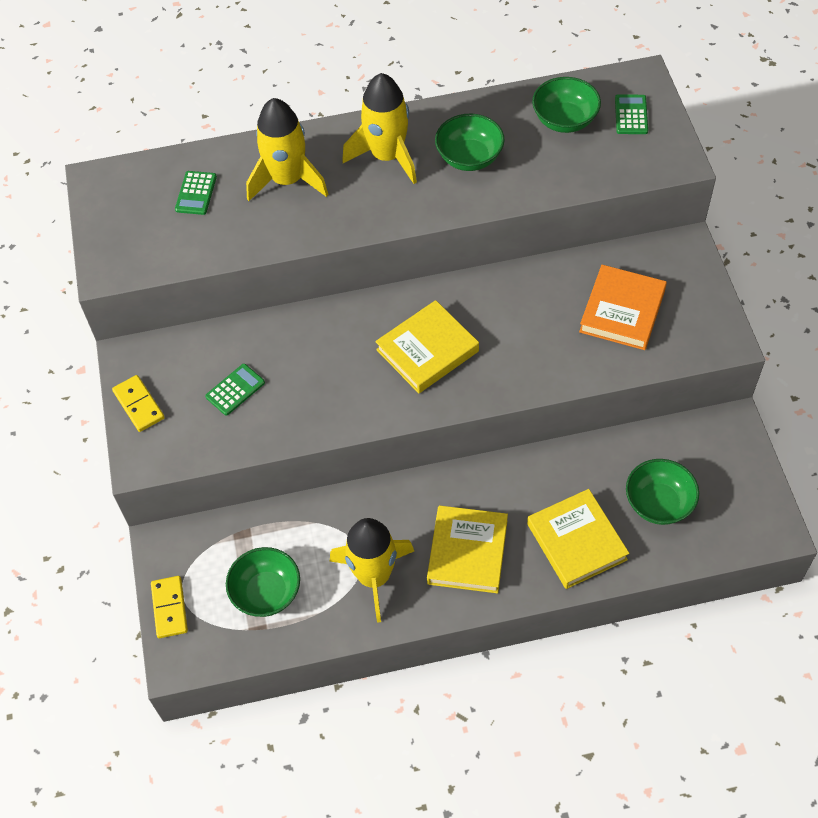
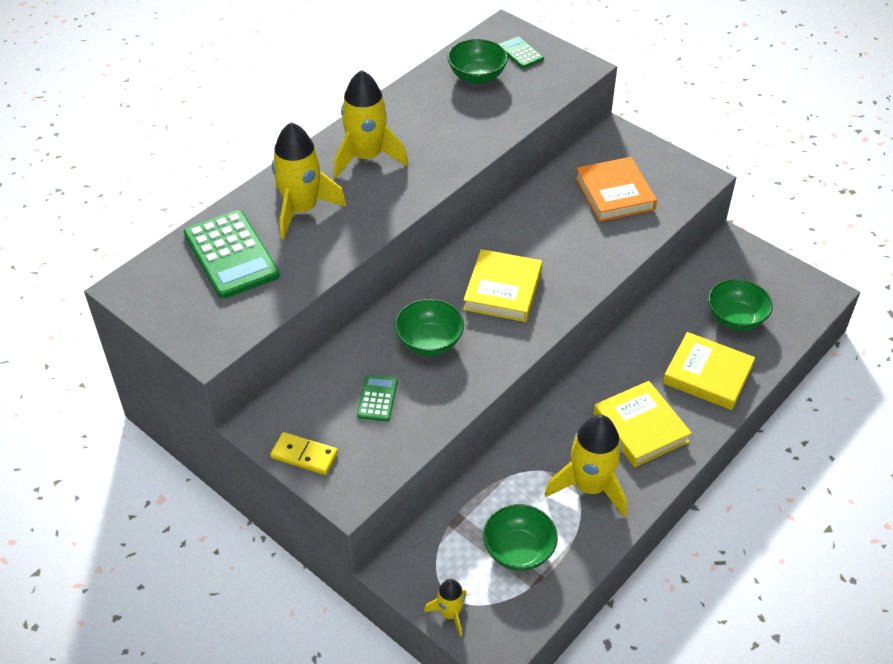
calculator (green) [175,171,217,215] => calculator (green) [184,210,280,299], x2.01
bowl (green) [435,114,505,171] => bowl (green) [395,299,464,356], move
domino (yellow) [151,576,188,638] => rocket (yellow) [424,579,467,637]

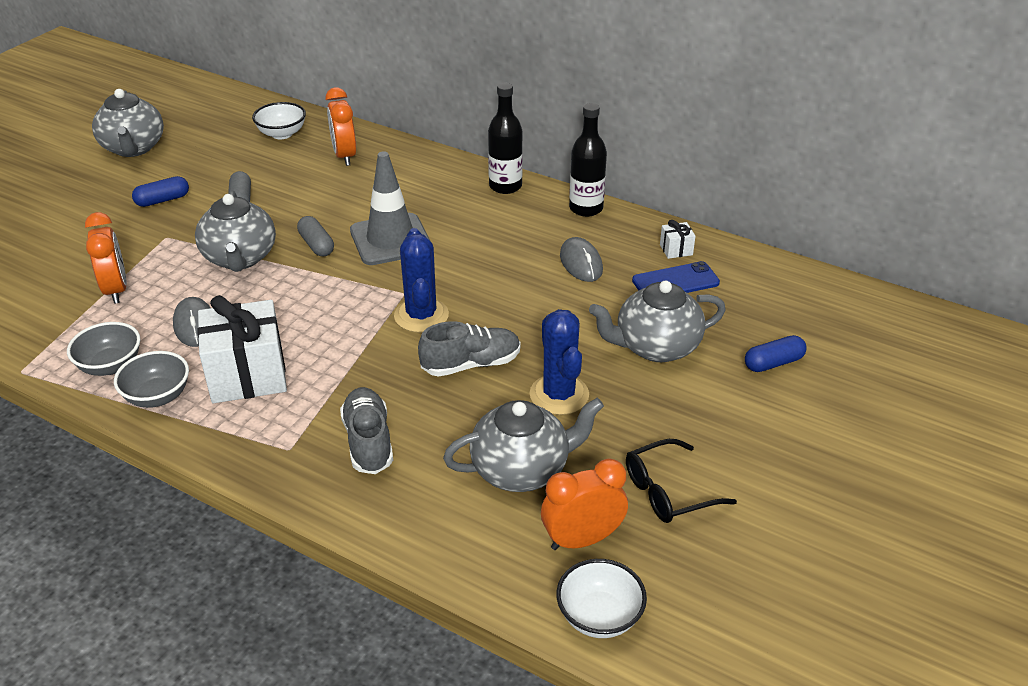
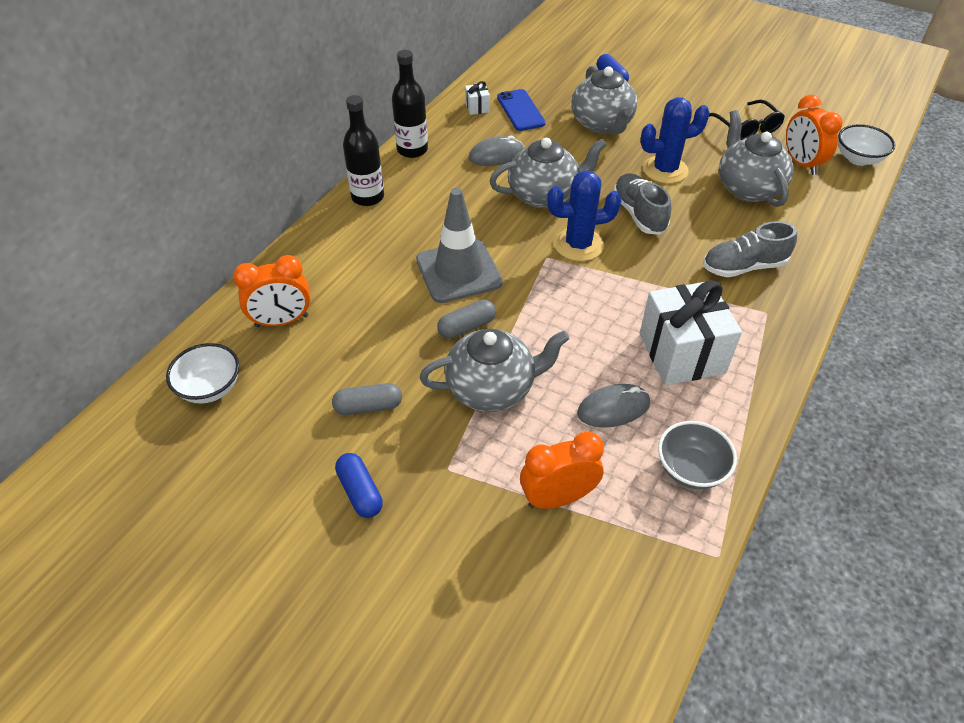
teapot (grey) [92,89,164,157] => teapot (grey) [490,138,607,208], move
bowl (grey) [114,351,189,408] => nothing

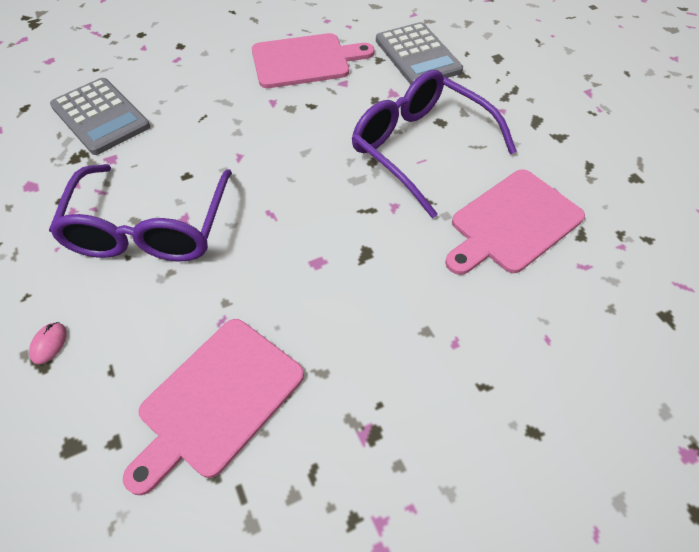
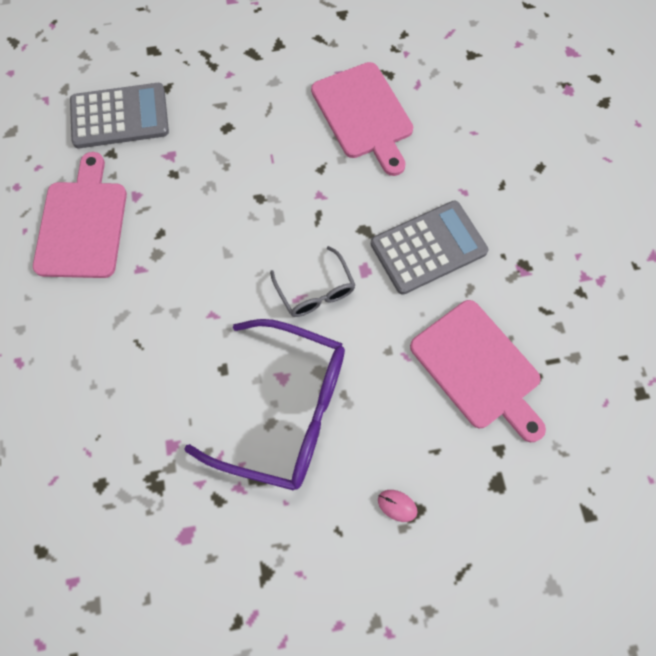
nothing => glasses (grey) [270,246,355,317]
calculator (grey) [50,78,150,155] => calculator (grey) [371,201,489,295], move
glasses (purple) [352,70,517,218] => nothing

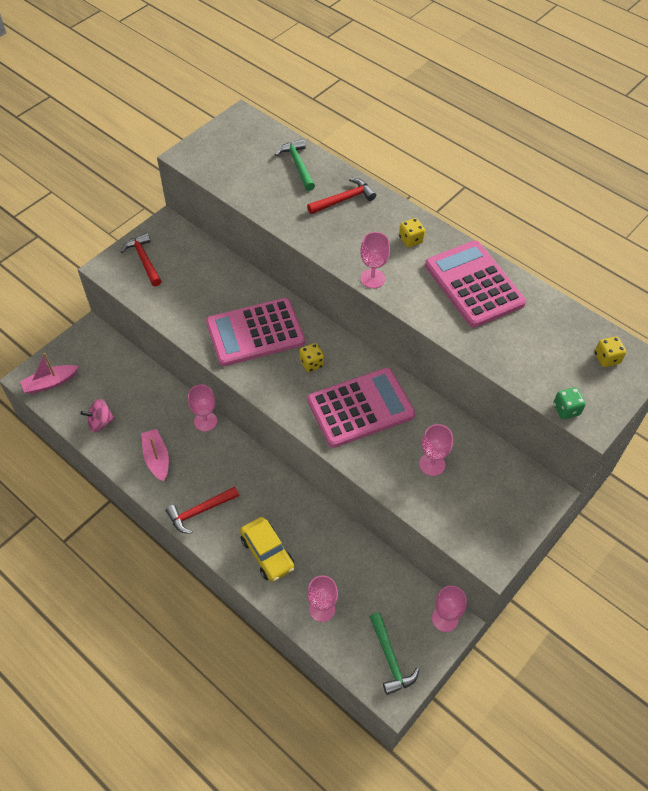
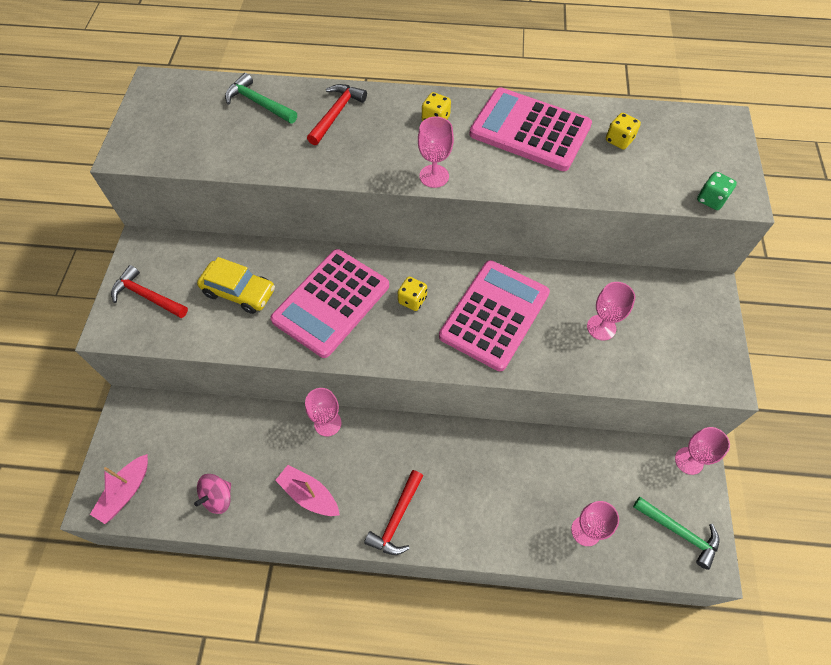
car (yellow) [240,517,295,582] => car (yellow) [197,257,275,314], move
dice (yellow) [595,336,626,367] => dice (yellow) [606,113,641,149], move

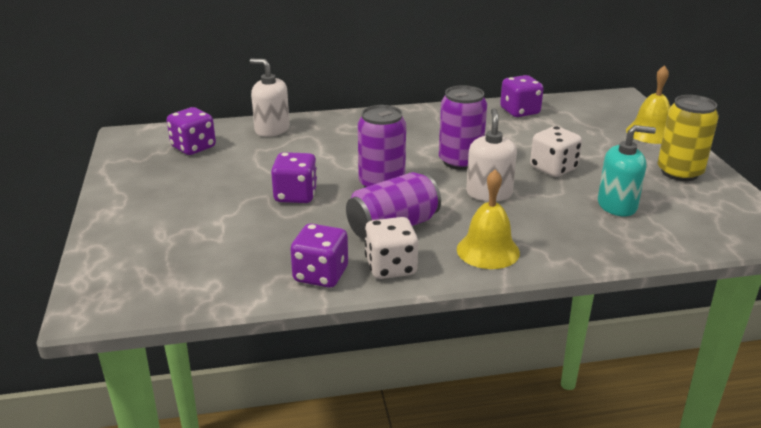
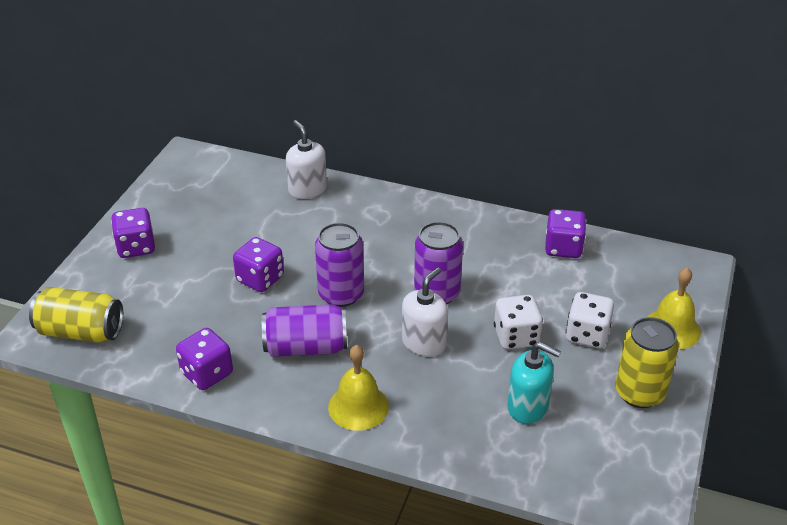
nothing => can (yellow) [29,287,123,343]
dice (purple) [167,107,216,155] => dice (purple) [111,208,155,258], move
dice (white) [364,217,418,279] => dice (white) [566,292,614,348], move

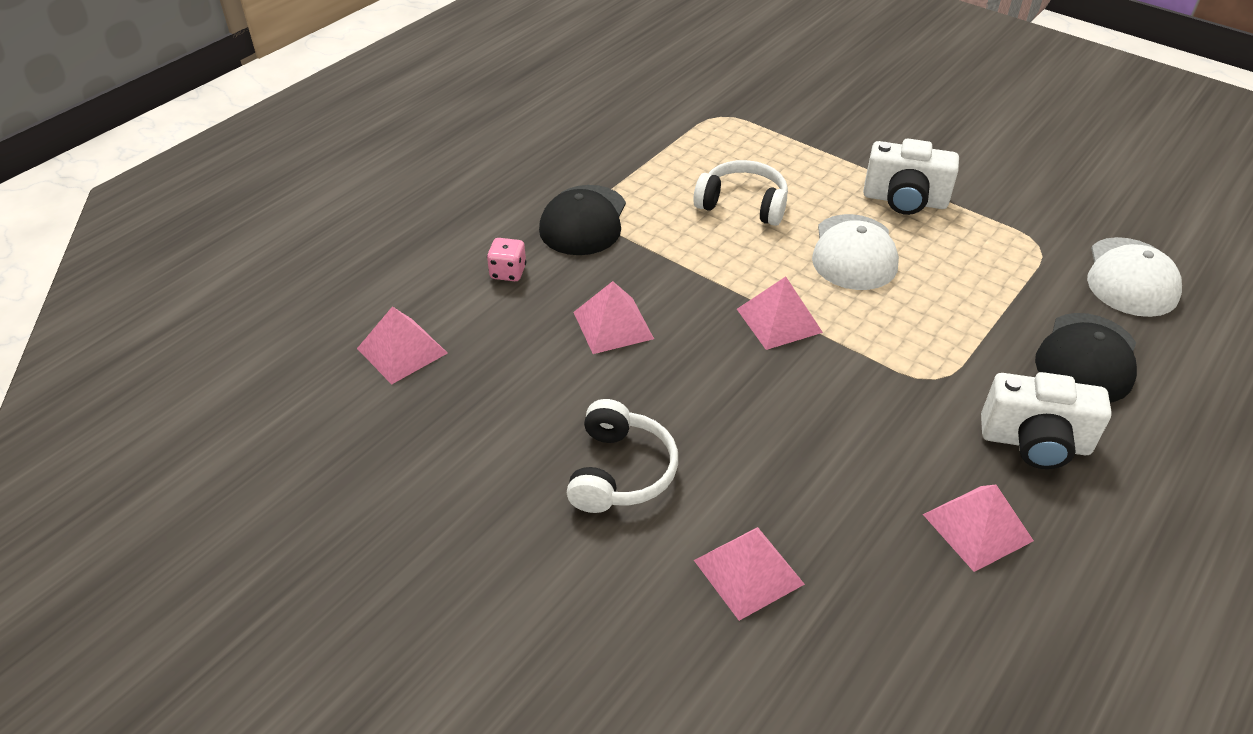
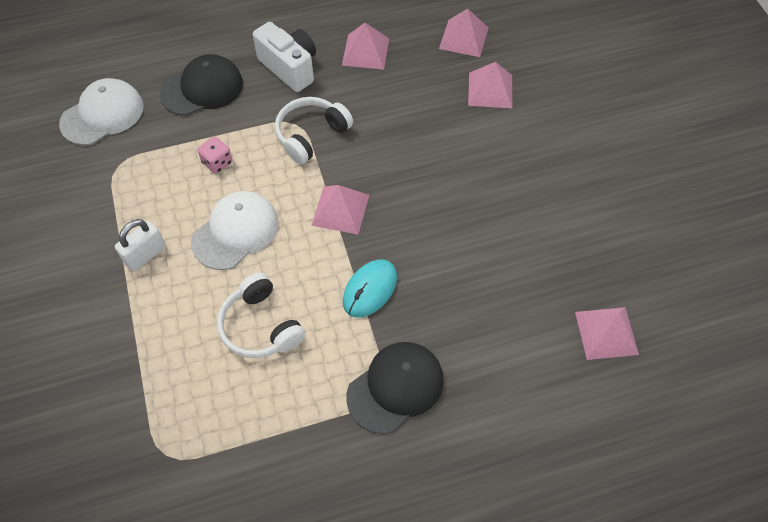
camera (white) [863,139,959,215] => padlock (white) [115,219,166,272]
dice (pink) [487,238,526,281] => dice (pink) [197,136,232,174], move
headphones (white) [567,399,678,513] => headphones (white) [275,97,353,165], move
nothing => mouse (turquoise) [343,260,397,318]
pyramid (pink) [574,281,654,354] => pyramid (pink) [439,9,489,57], move

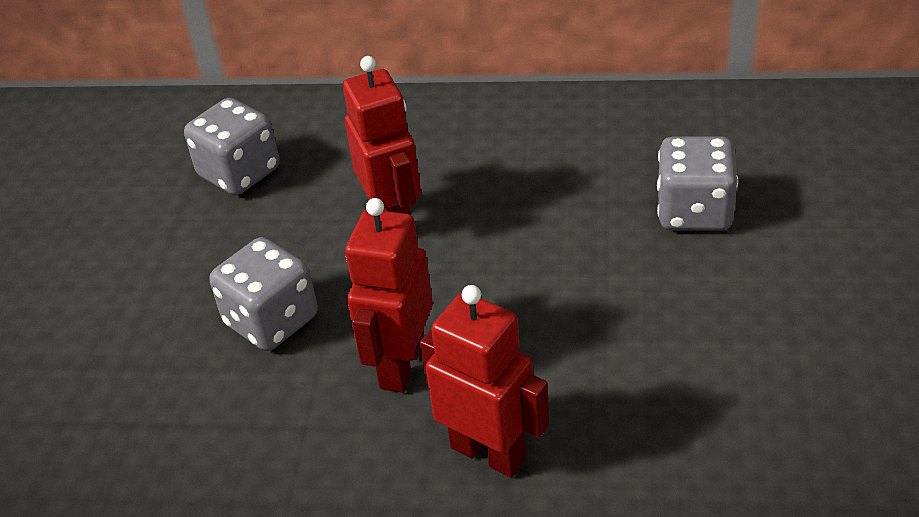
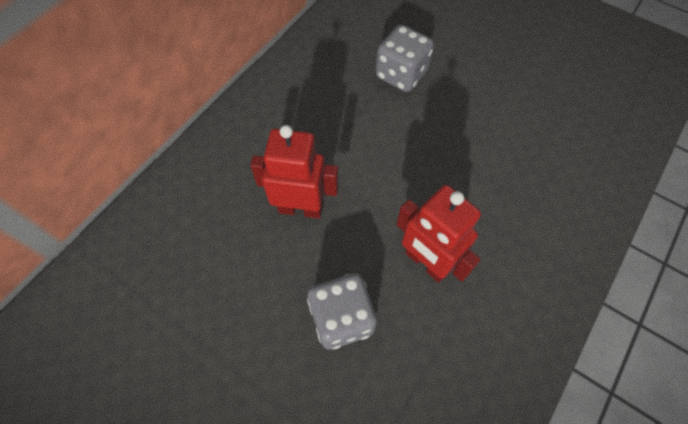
dice (grey) [184,98,280,195] => nothing
robot (red) [420,285,550,478] => nothing

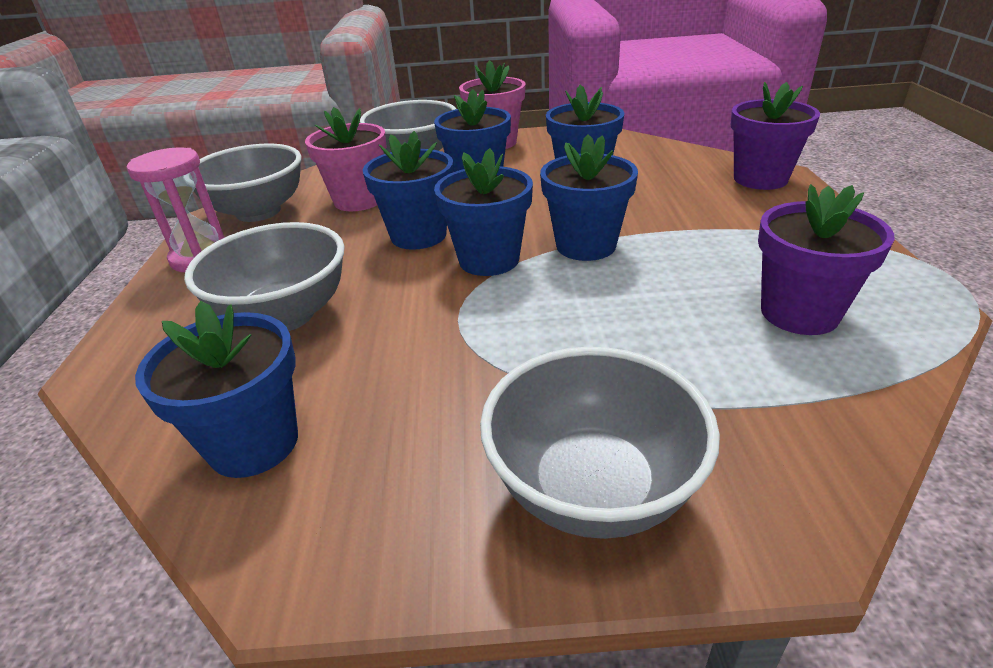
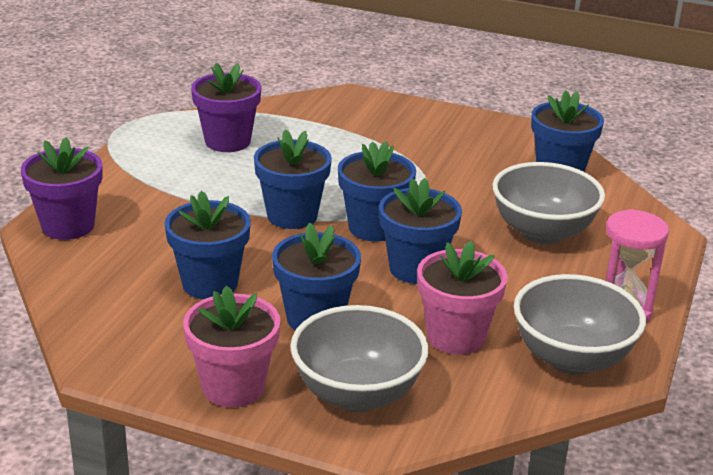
bowl (grey) [480,347,720,539] => nothing

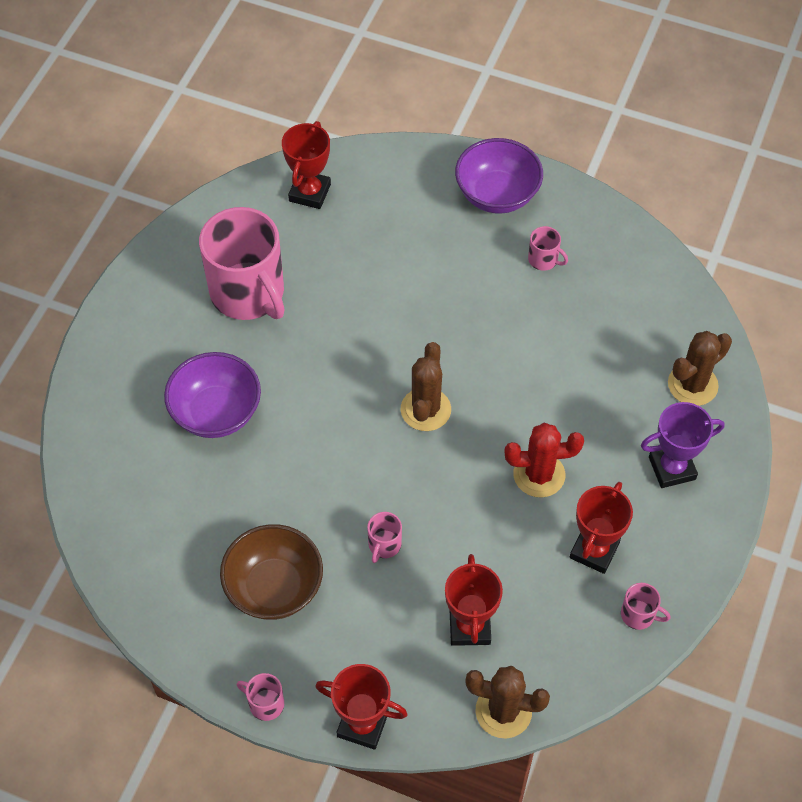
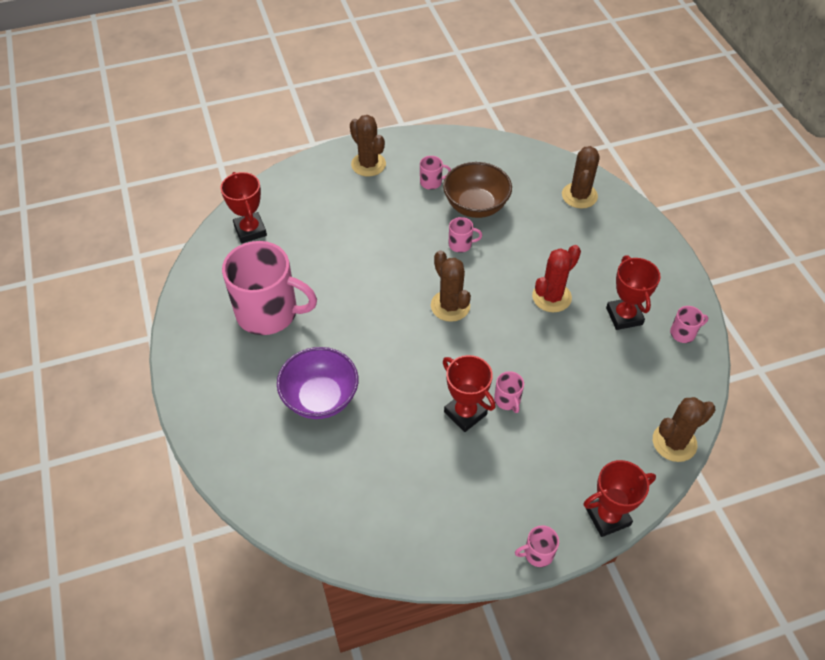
bowl (purple) [455,138,543,214] => cactus (brown) [350,115,386,176]
bowl (brown) [220,524,323,620] => bowl (brown) [443,162,512,218], move
trophy (red) [445,554,503,646] => trophy (red) [443,355,495,432], move
nothing => mug (pink) [448,217,482,253]
trophy (purple) [641,402,725,488] => nothing

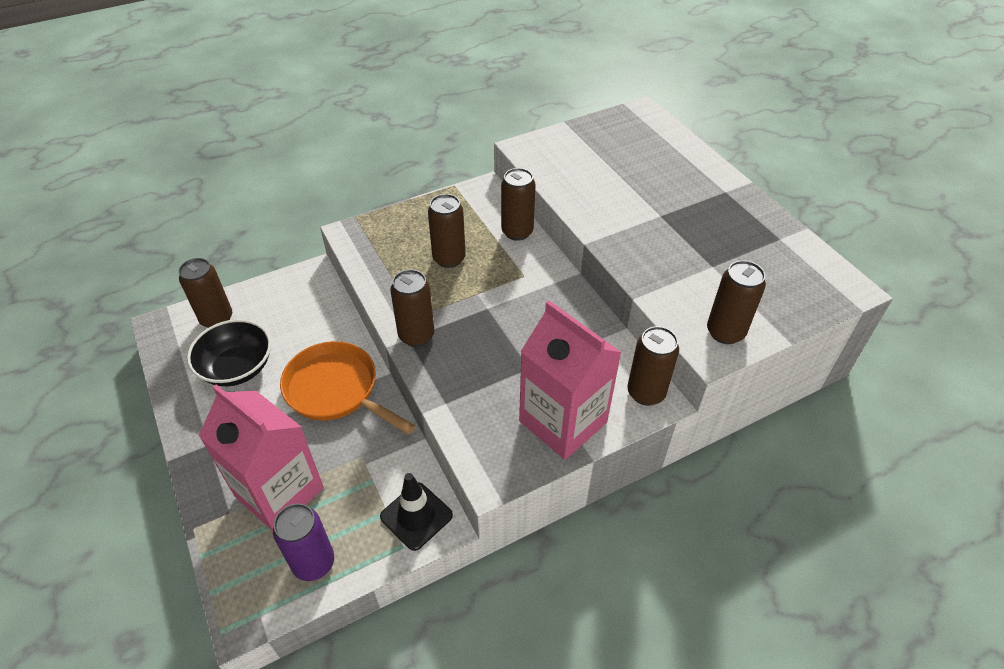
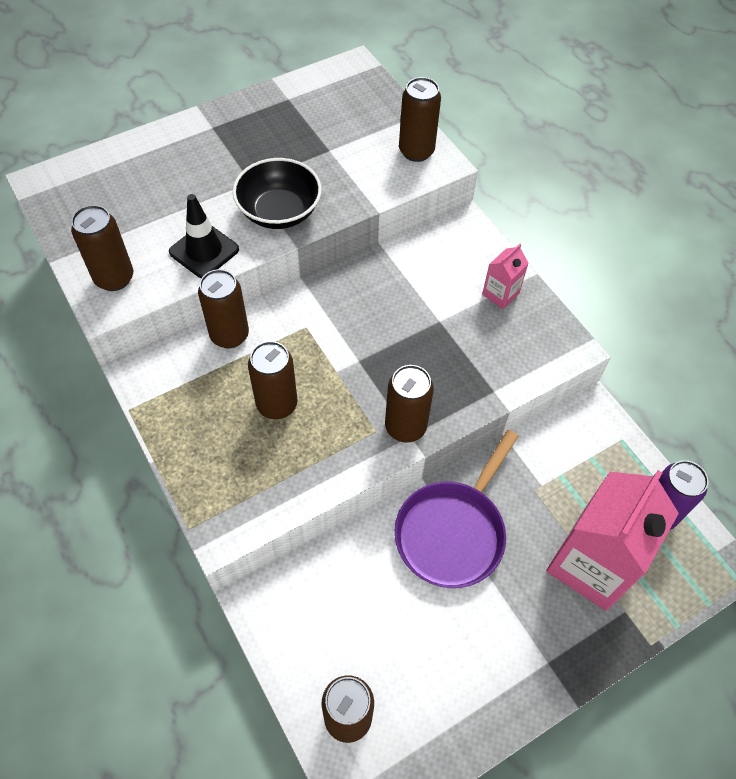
can (brown) [628,326,679,406] => can (brown) [71,205,133,291], move
traffic cone (black) [380,473,453,551] => traffic cone (black) [169,194,239,278], move
bowl (black) [187,319,271,386] => bowl (black) [233,158,322,229], move
pan (orange) [280,341,415,435] => pan (purple) [394,430,519,588]
carton (pink) [519,301,622,460] => carton (pink) [482,244,529,309], x0.45

